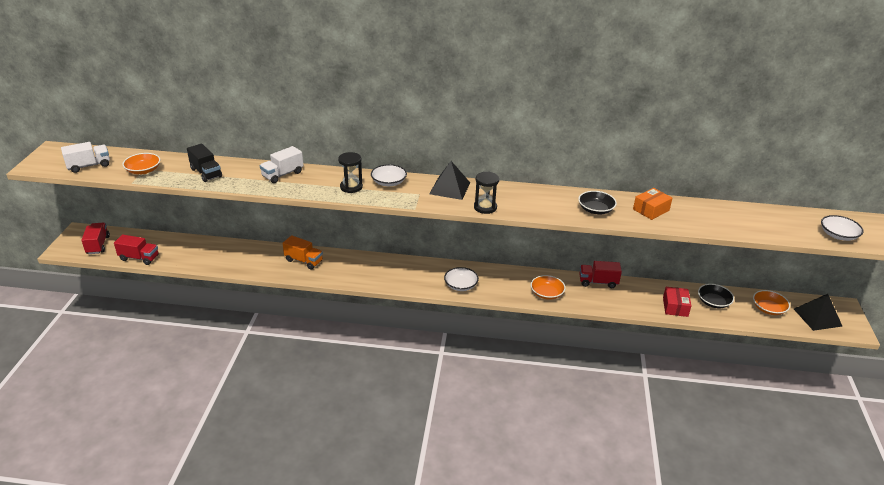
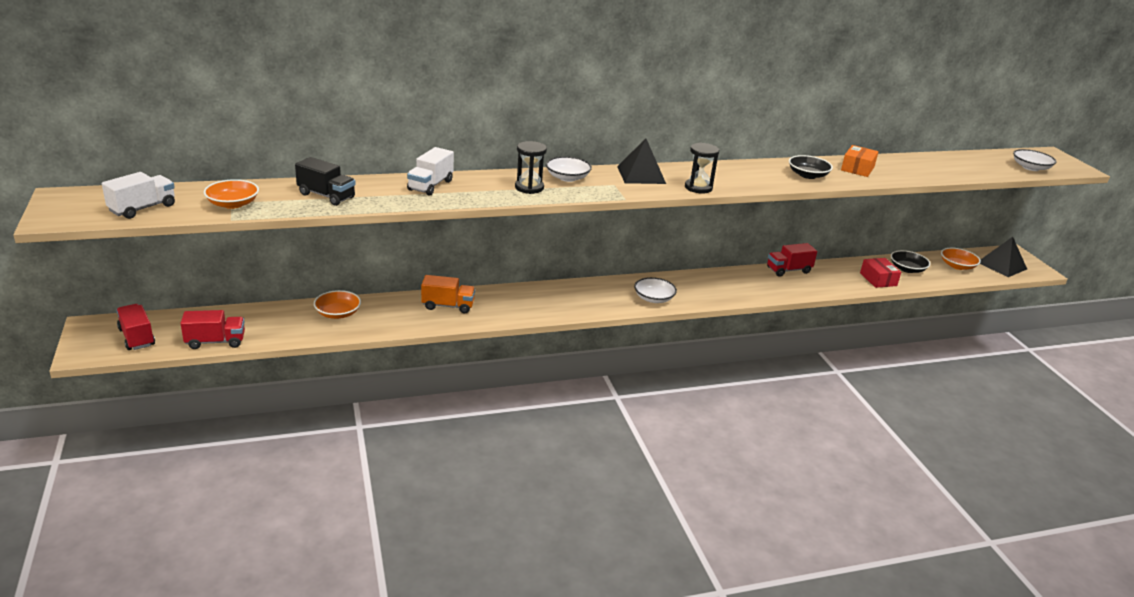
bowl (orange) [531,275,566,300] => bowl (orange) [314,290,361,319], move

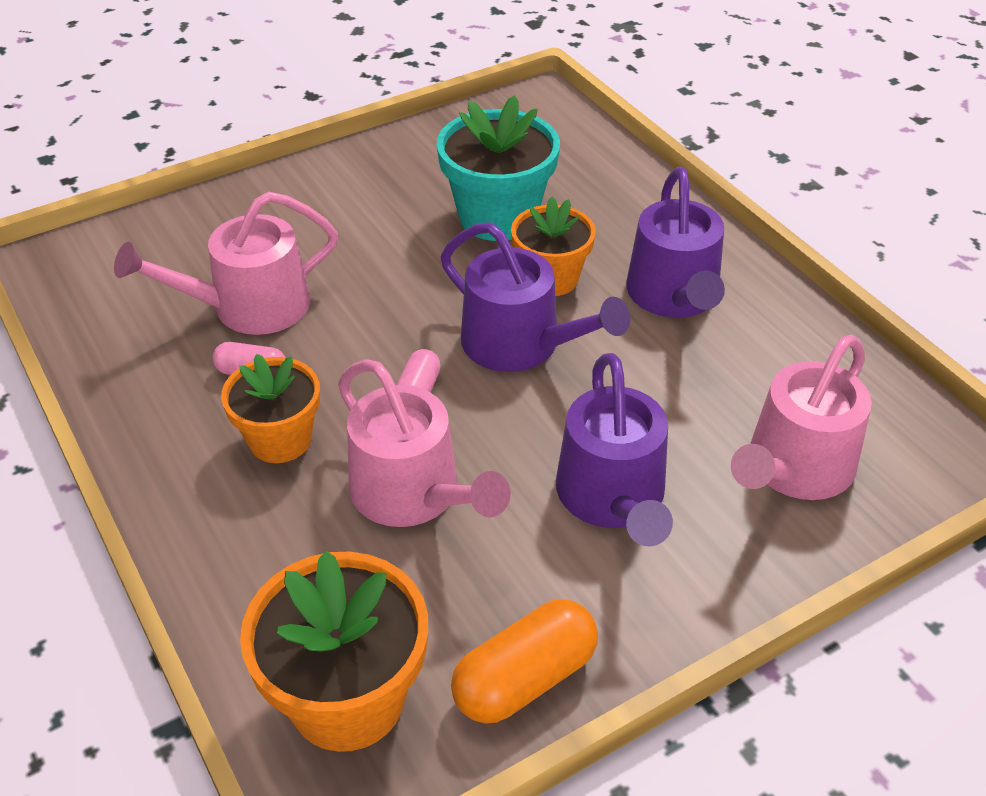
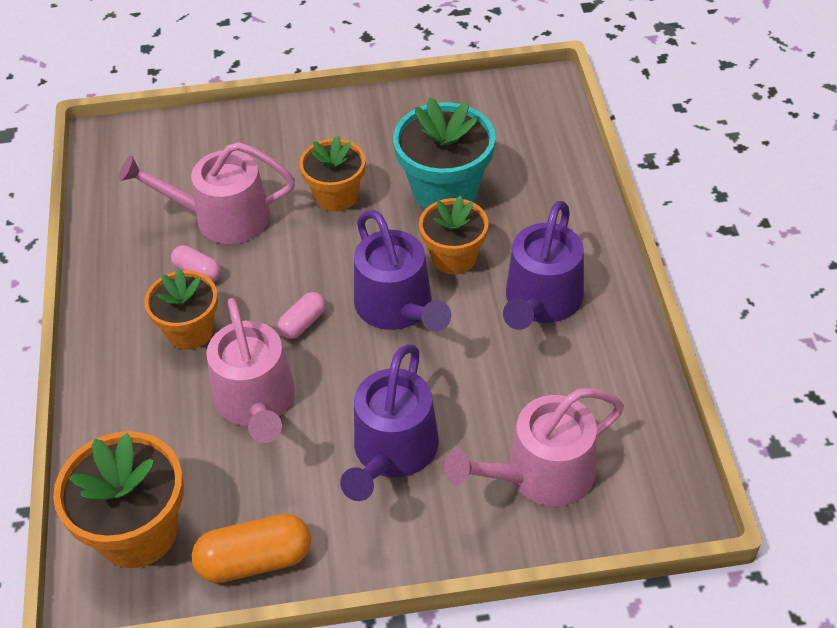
nothing => flower pot (orange) [299,135,365,212]

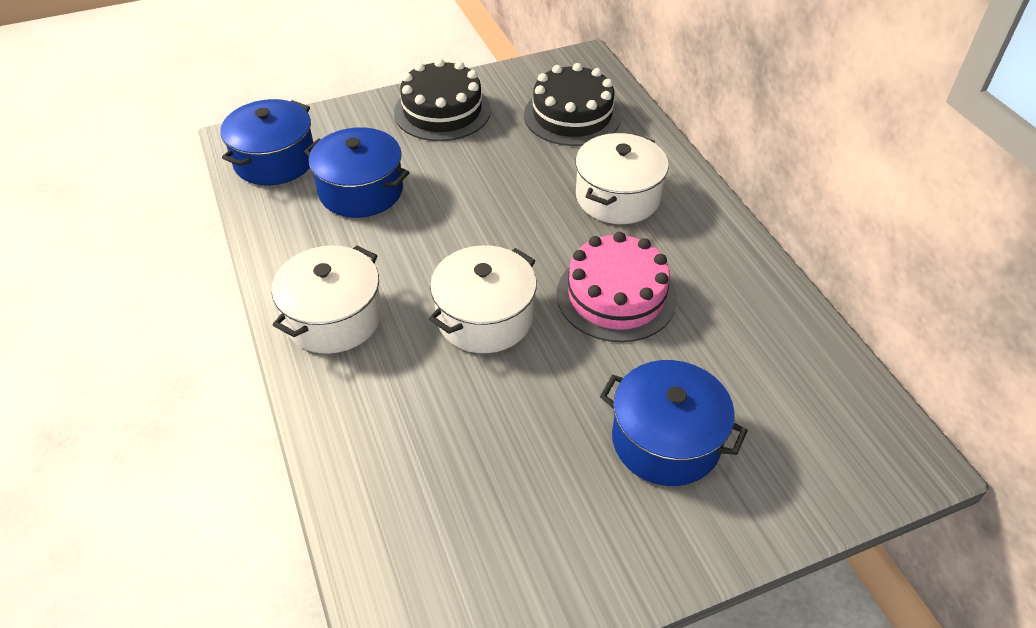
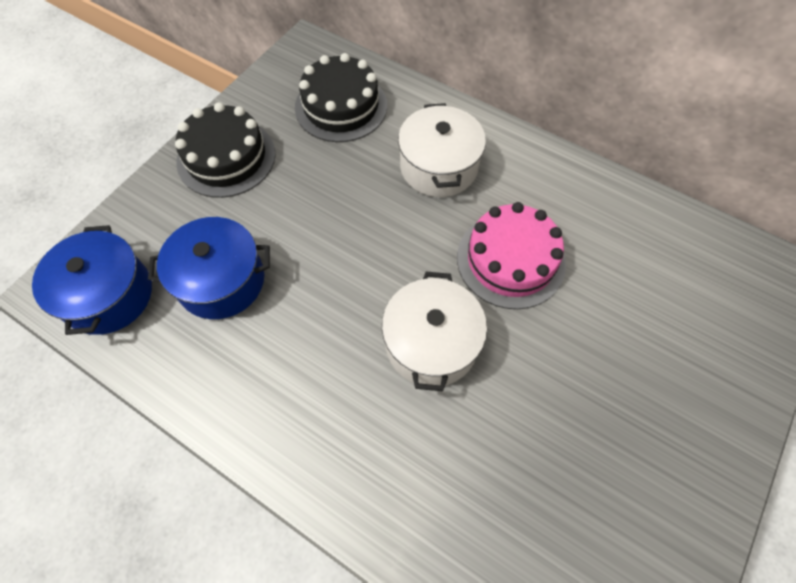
pot (white) [272,245,382,354] => nothing
pot (blue) [600,360,748,486] => nothing

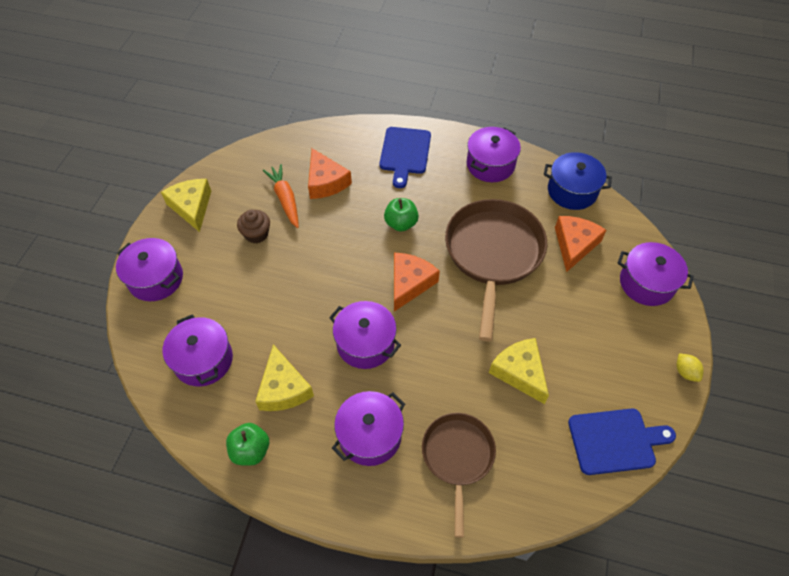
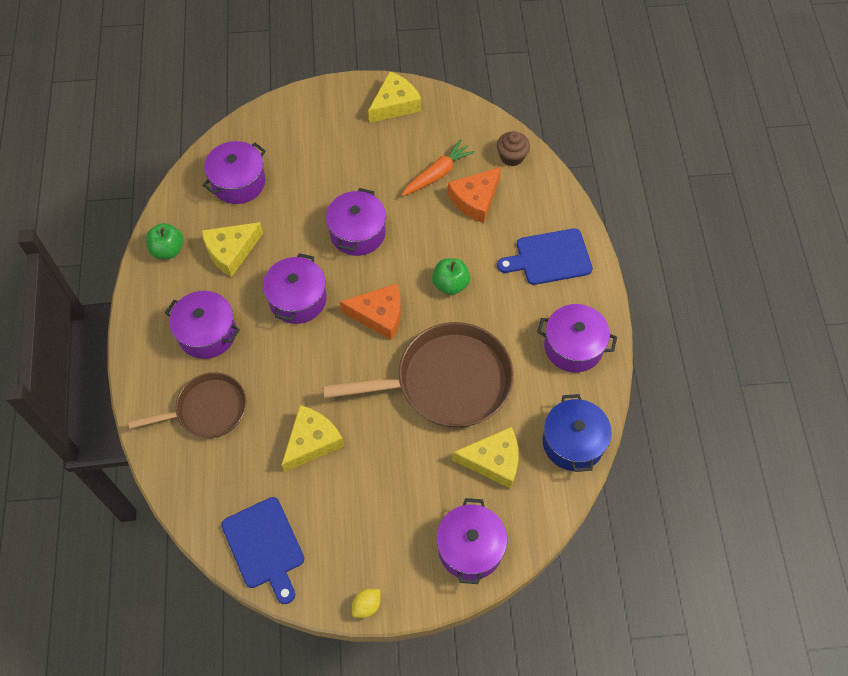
pot (purple) [116,238,183,301] => pot (purple) [326,188,386,256], move
cheese (orange) [555,216,607,272] => cheese (yellow) [452,427,519,489]
cupcake (brown) [237,210,270,243] => cupcake (brown) [497,131,530,166], move

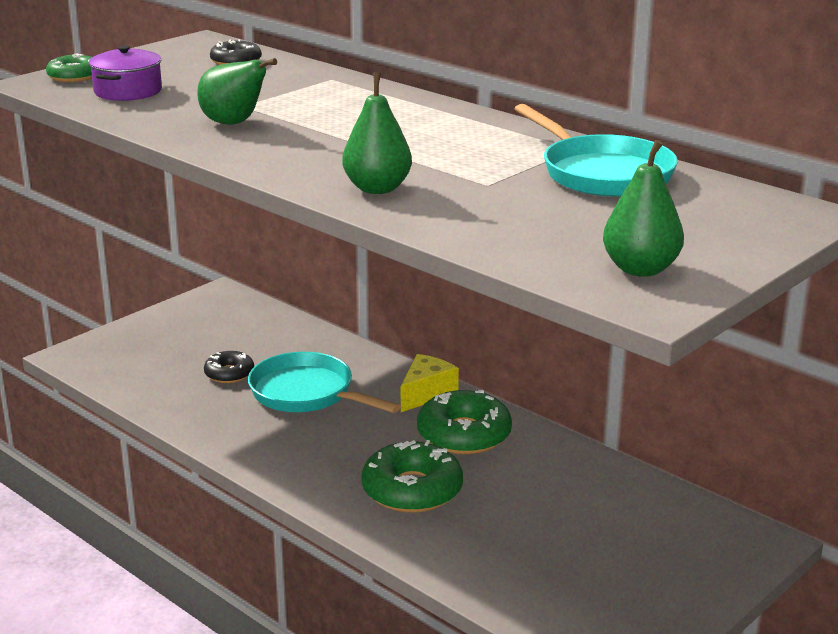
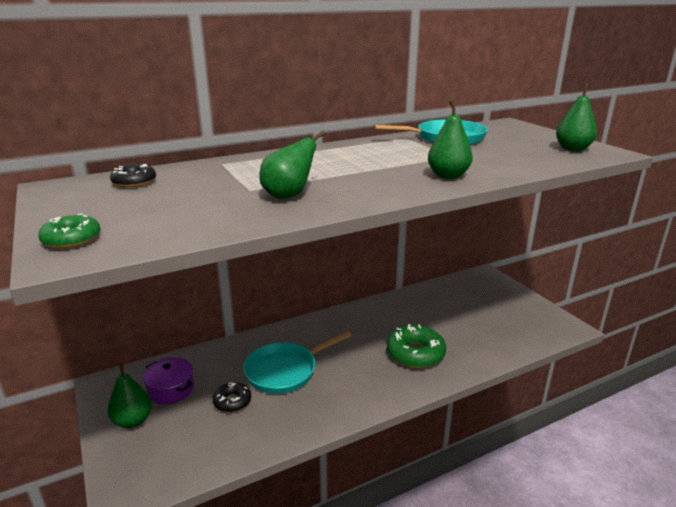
nothing => pear (green) [108,363,152,428]
pot (purple) [89,45,162,101] => pot (purple) [143,357,194,404], move
cheese (yellow) [401,354,459,412] => nothing
donut (green) [417,390,512,454] => nothing

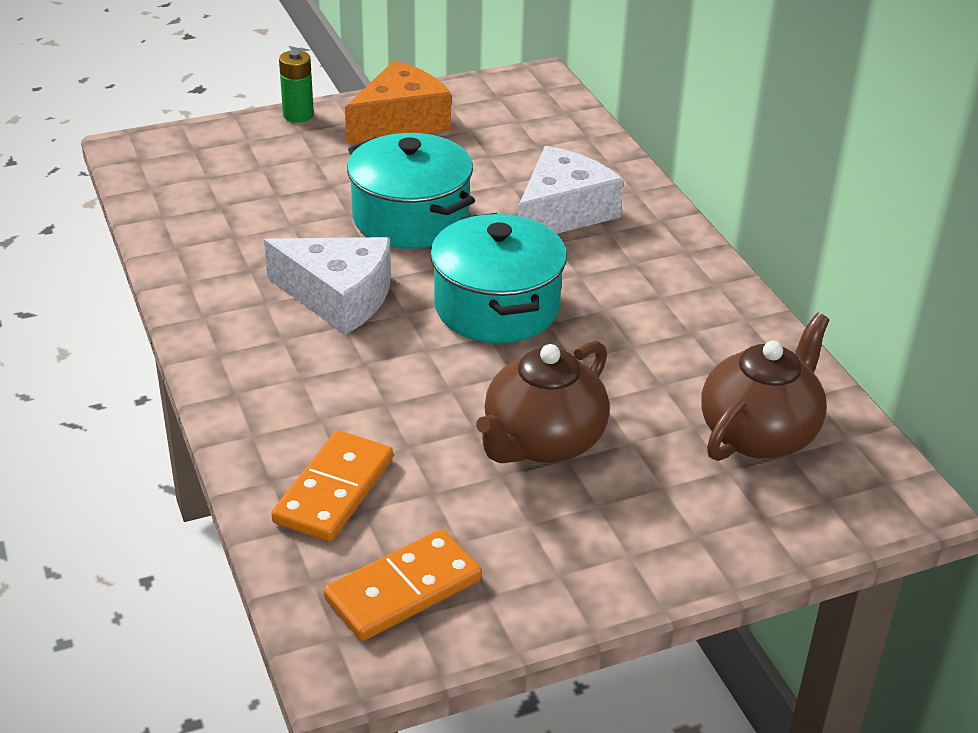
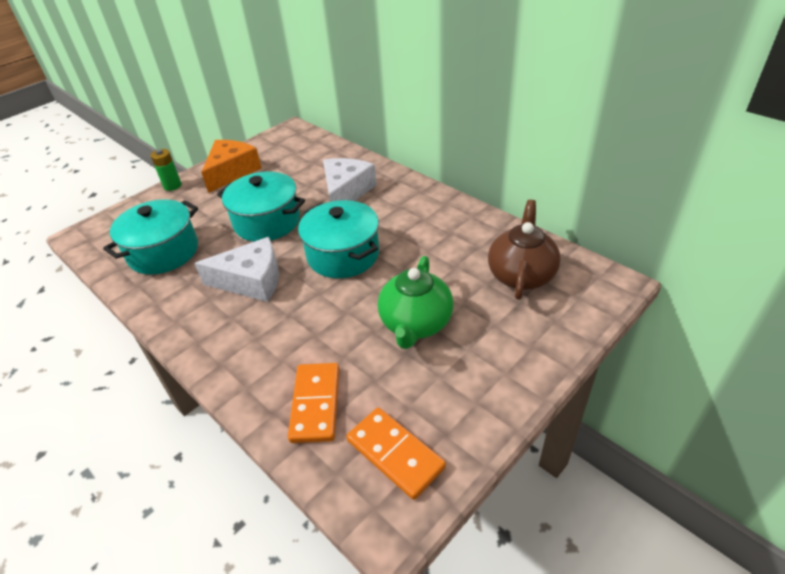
nothing => pot (turquoise) [103,199,198,275]
domino (orange) [324,529,482,641] => domino (orange) [346,407,446,500], 75 degrees counterclockwise
teapot (brown) [476,341,609,463] => teapot (green) [378,256,453,349]

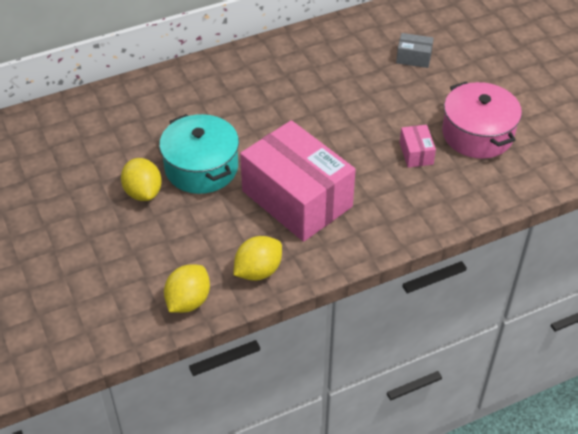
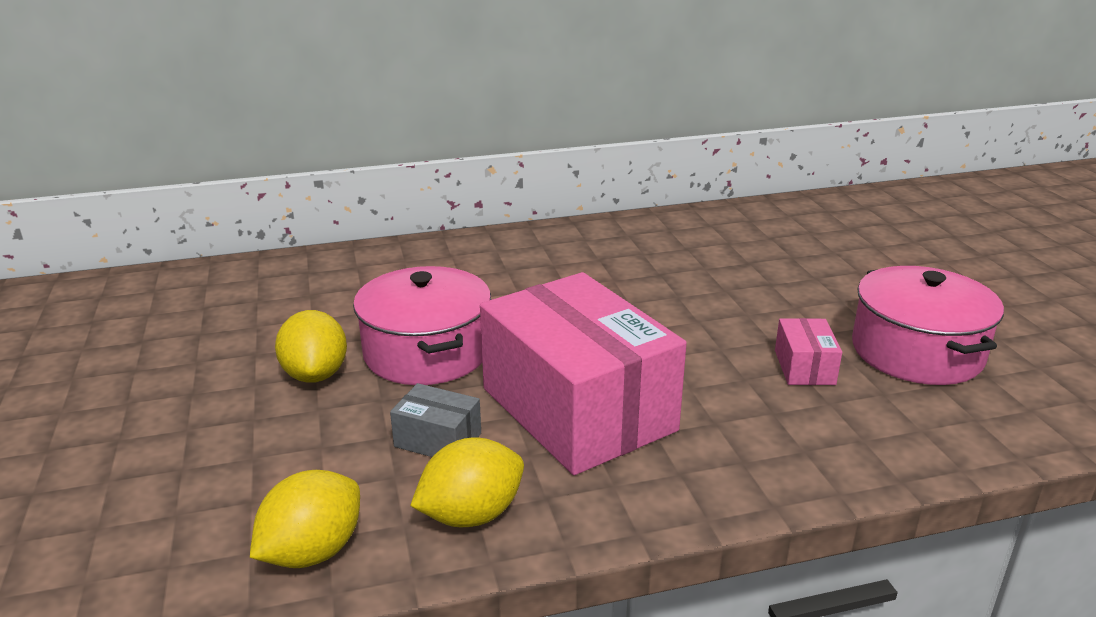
pot (turquoise) [159,114,239,194] => pot (pink) [353,266,491,385]
box (grey) [396,33,434,68] => box (grey) [390,383,481,457], move

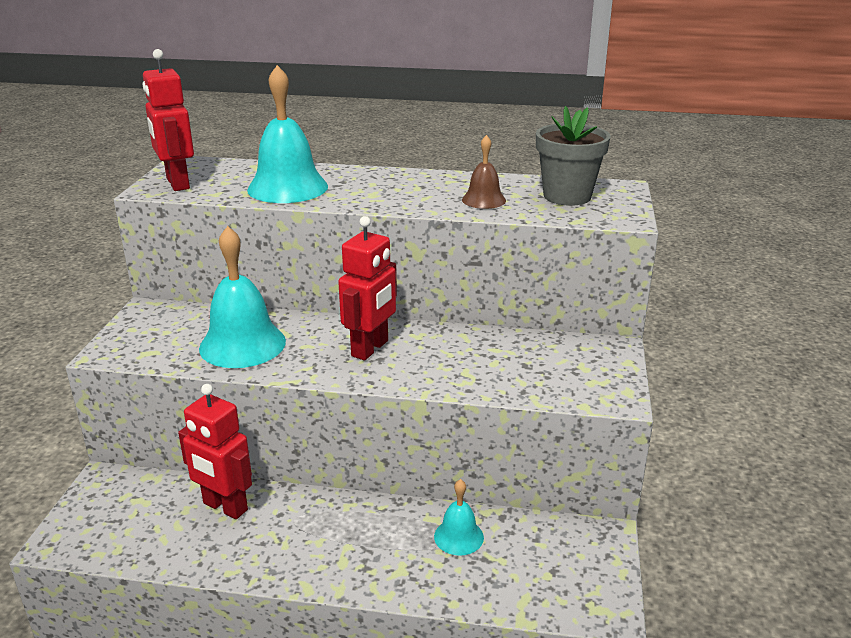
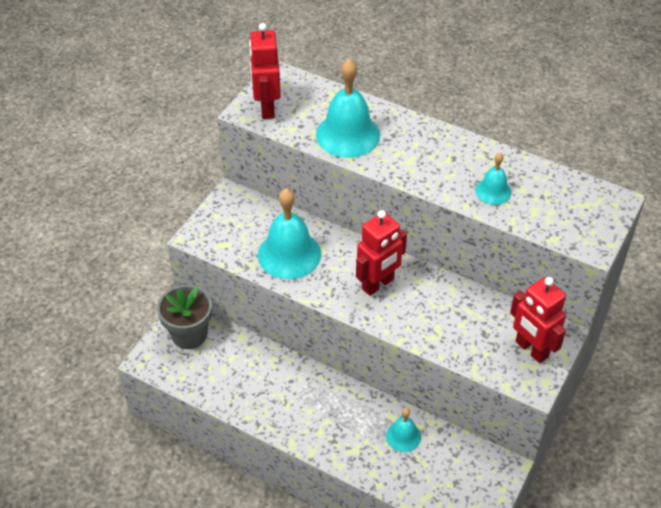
flower pot (grey) [536,106,611,206] => flower pot (grey) [157,285,212,349], move
bell (brown) [462,135,506,209] => bell (turquoise) [475,153,511,205]
robot (red) [178,384,252,519] => robot (red) [510,277,566,363], move

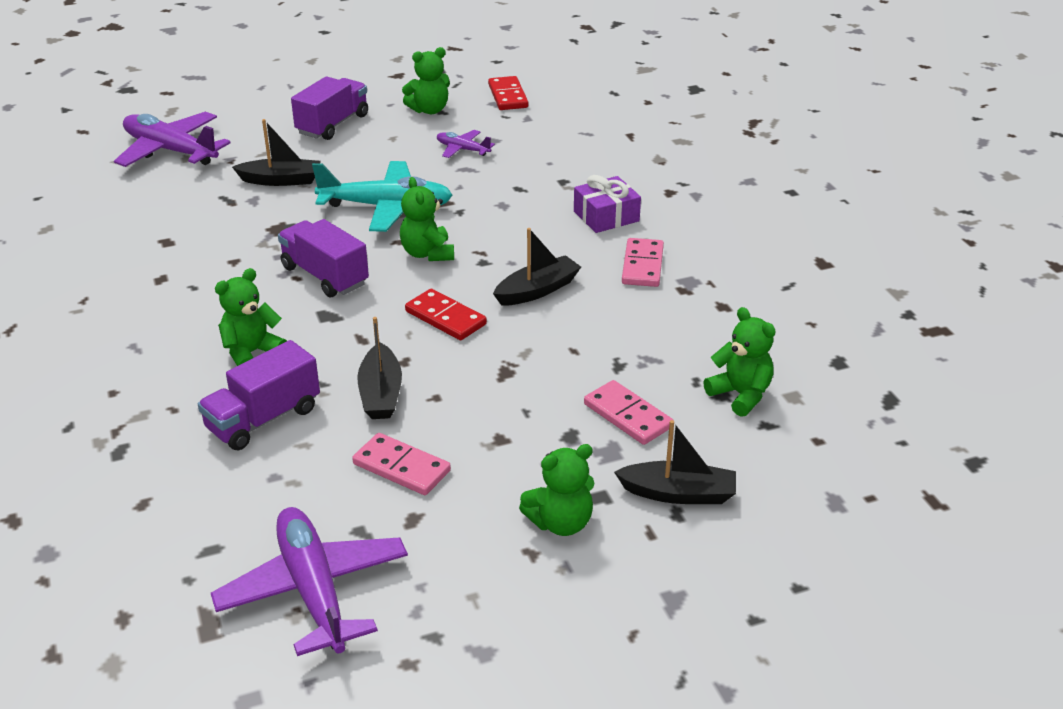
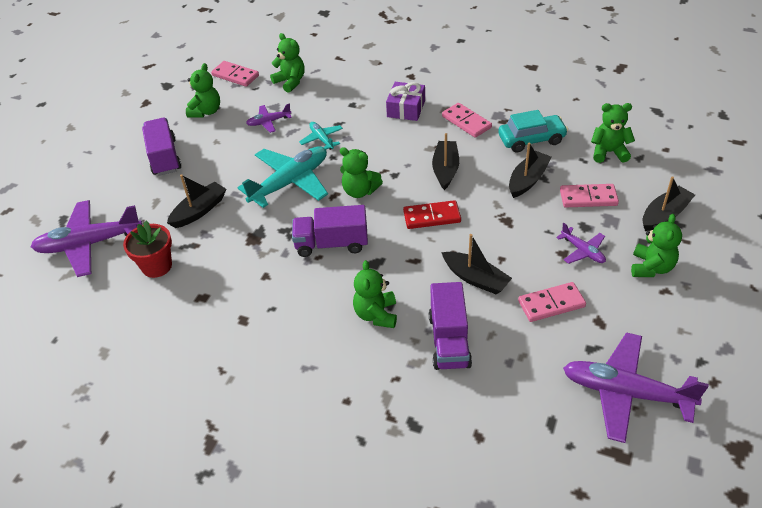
nothing => flower pot (red) [123,221,172,278]
domino (red) [488,76,528,110] => domino (pink) [211,61,259,87]
nothing => teddy bear (green) [270,33,305,93]
nothing => plane (turquoise) [299,122,343,150]
nothing => car (turquoise) [498,110,568,153]
nothing => boat (black) [509,143,552,198]
nothing => plane (purple) [556,223,606,264]

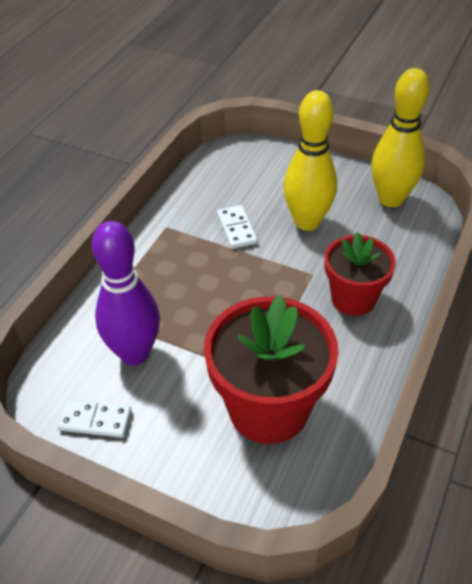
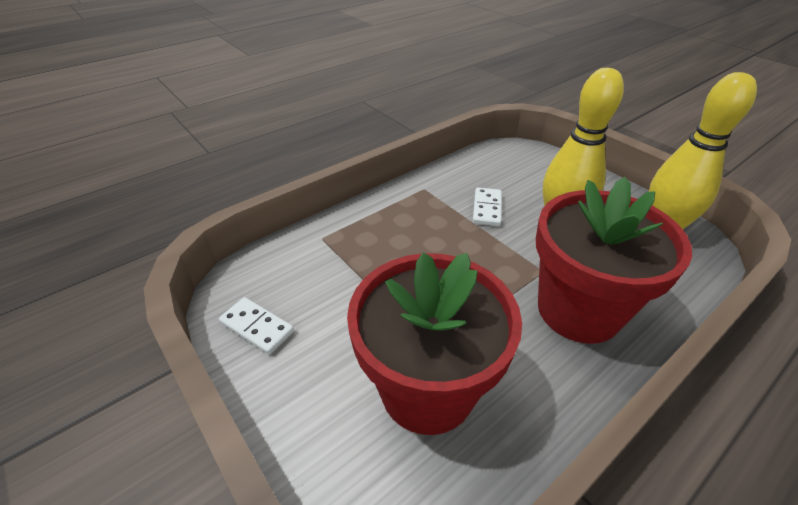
flower pot (red) [324,232,396,316] => flower pot (red) [536,177,692,344], x1.59
bowling pin (purple) [92,221,160,365] => nothing

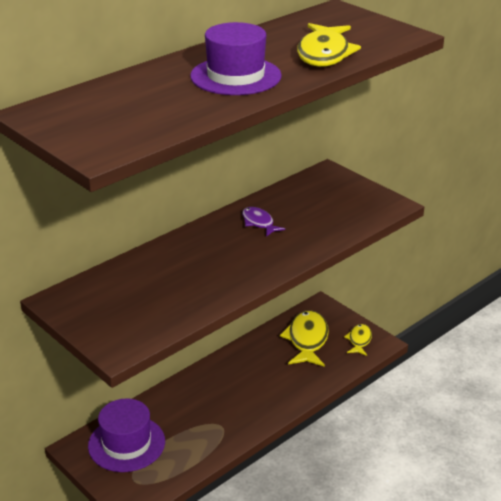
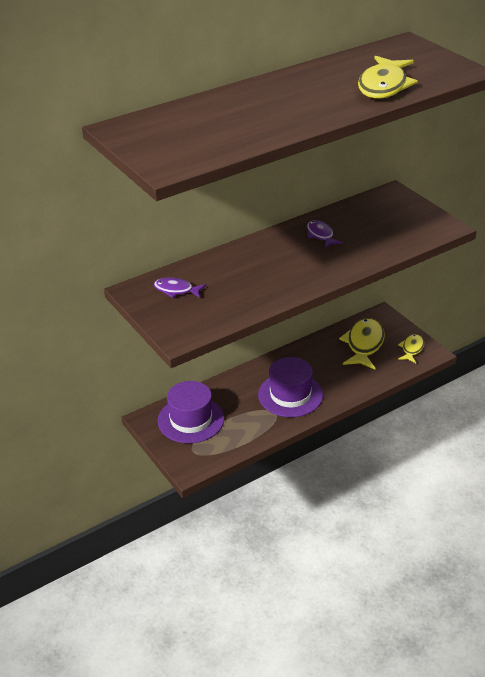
nothing => fish (purple) [154,278,206,298]
hat (purple) [190,22,282,95] => hat (purple) [258,357,323,417], move

